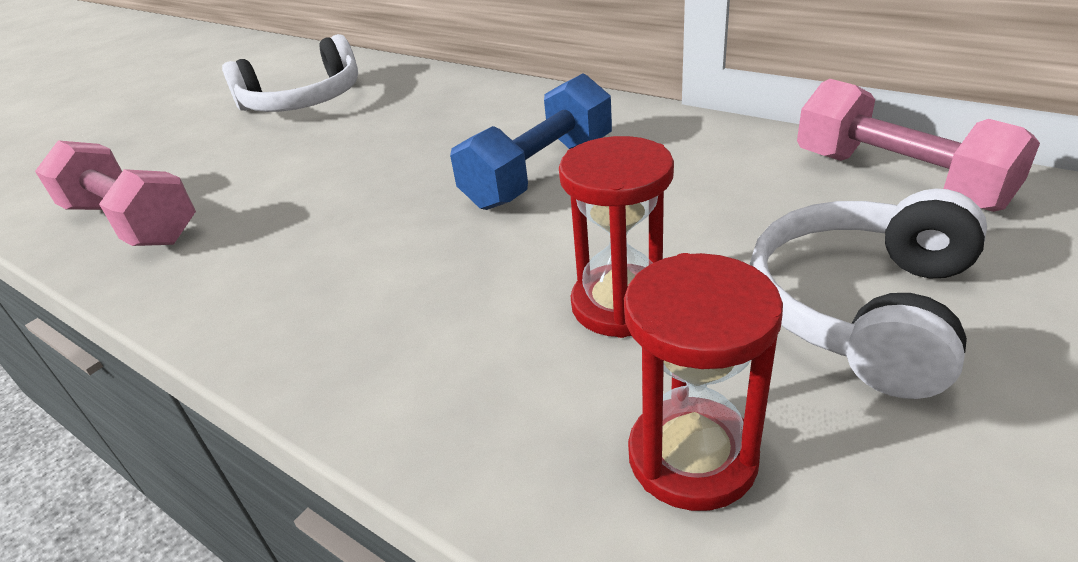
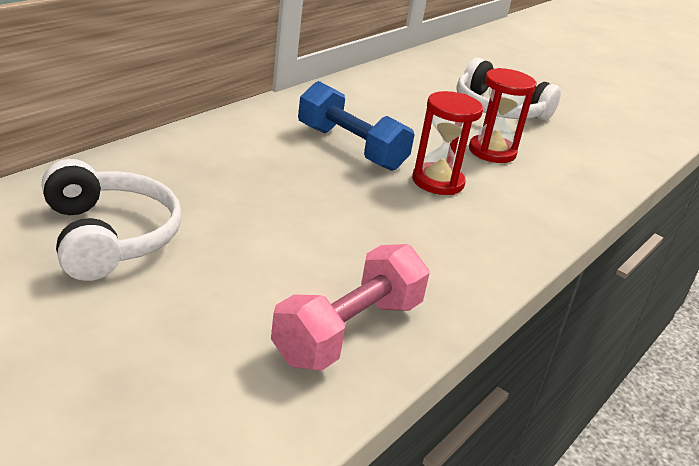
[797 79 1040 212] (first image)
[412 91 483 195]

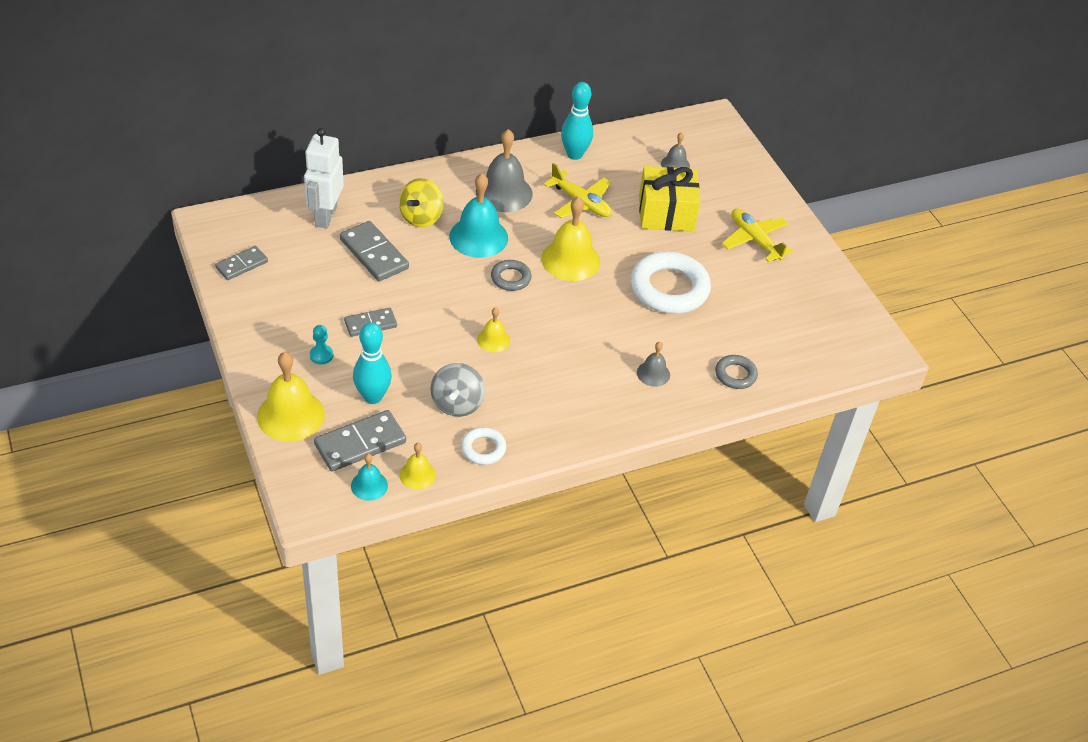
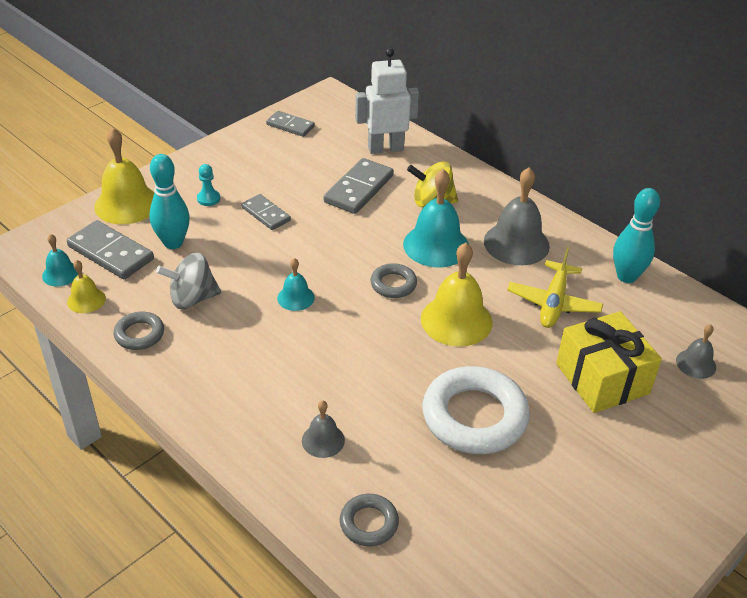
[722 209 793 262] (first image)
[277 258 315 311]
[114 312 164 350]

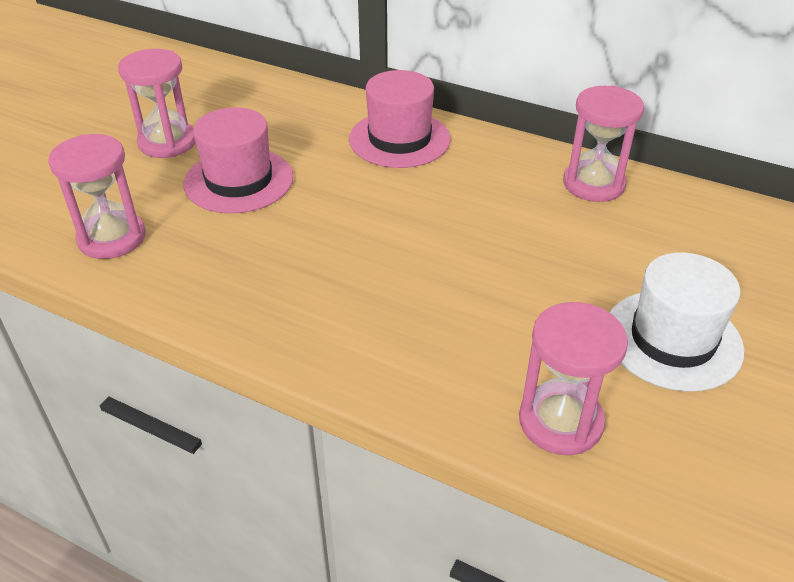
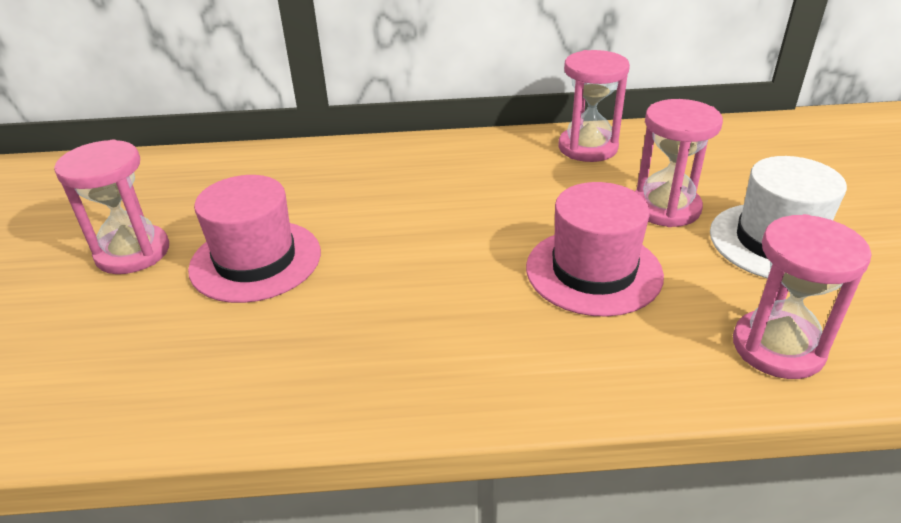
[526 182 664 317]
[635 99 723 227]

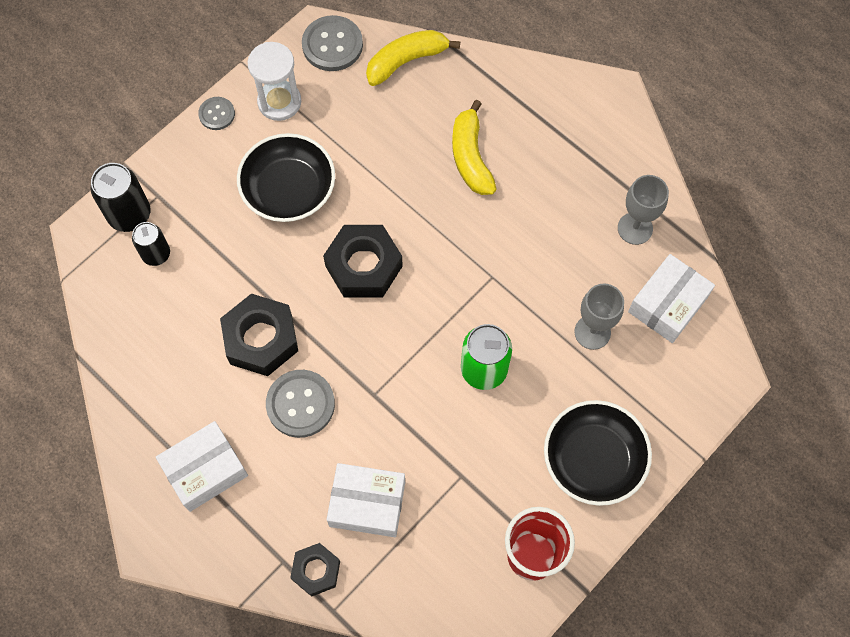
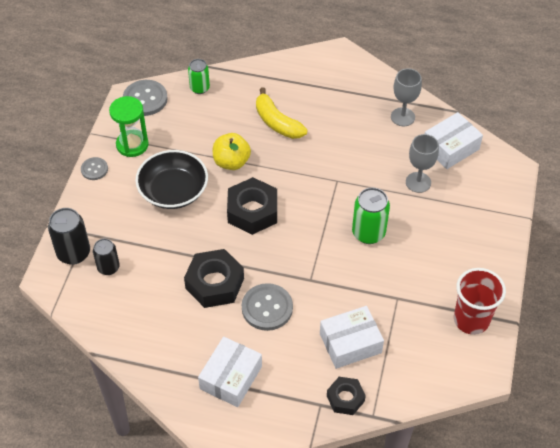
[188 59 210 94]
[109 96 149 157]
[425 112 483 169]
[544 400 652 506] (first image)
[213 133 251 170]

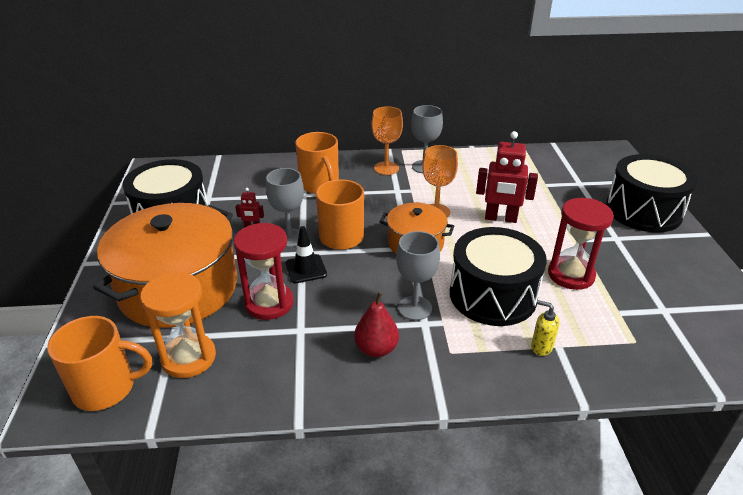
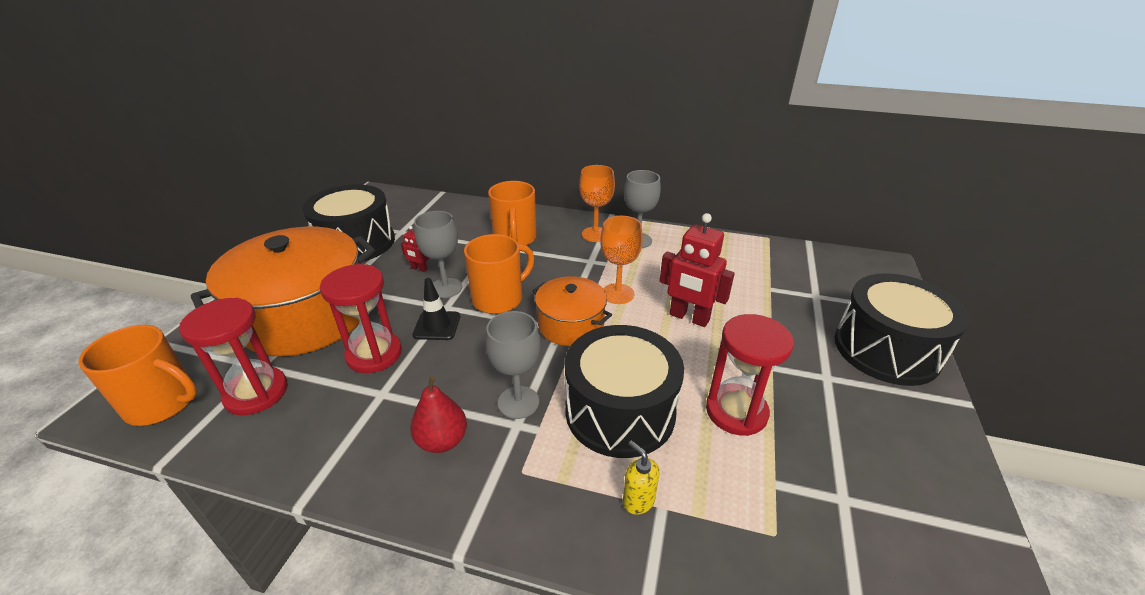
[179 298 288 415]

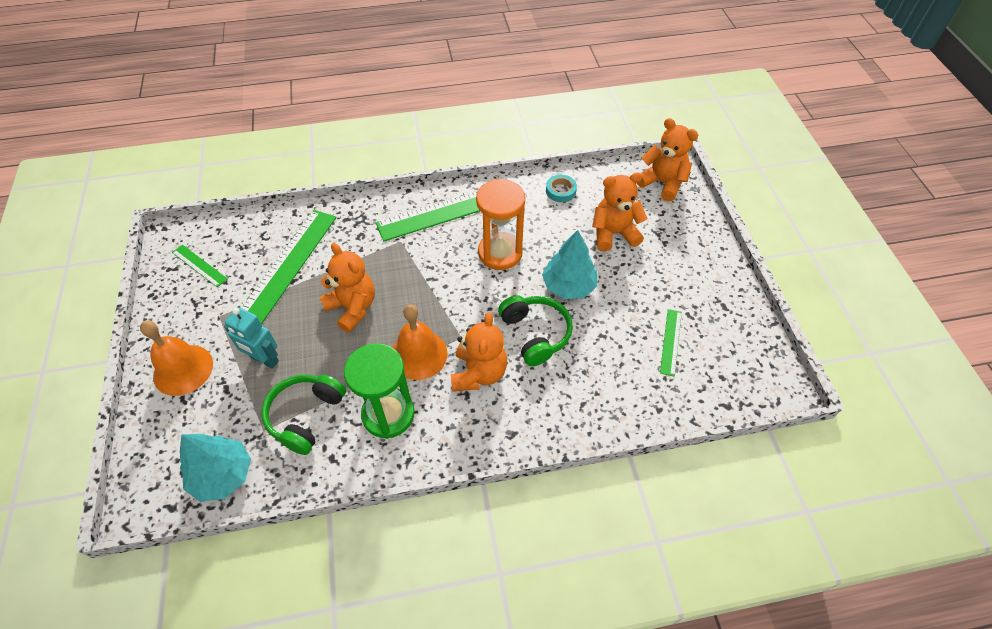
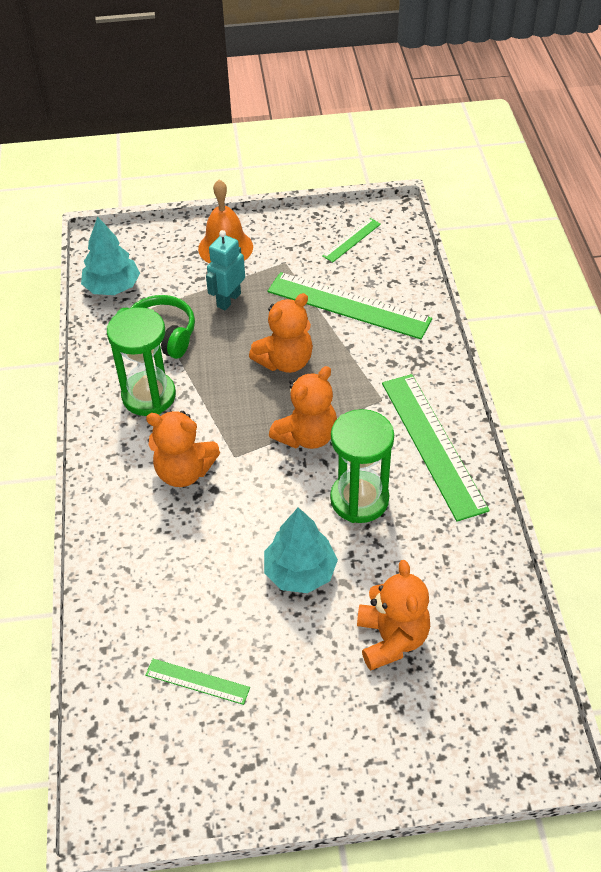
[269 366 337 449]
[546 175 577 202] (first image)
[330 409 394 523]
[498 295 573 366] (first image)
[393 305 448 380] (first image)

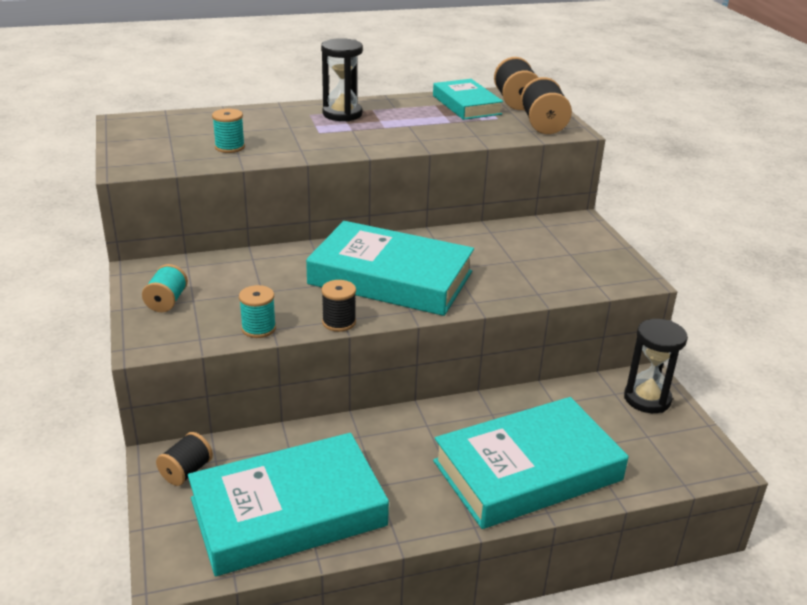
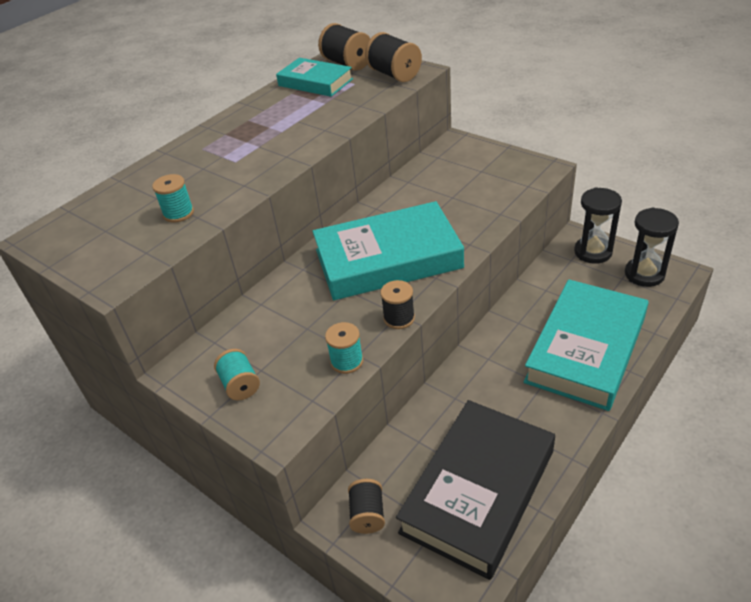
[625 207 679 287]
[396 400 555 580]

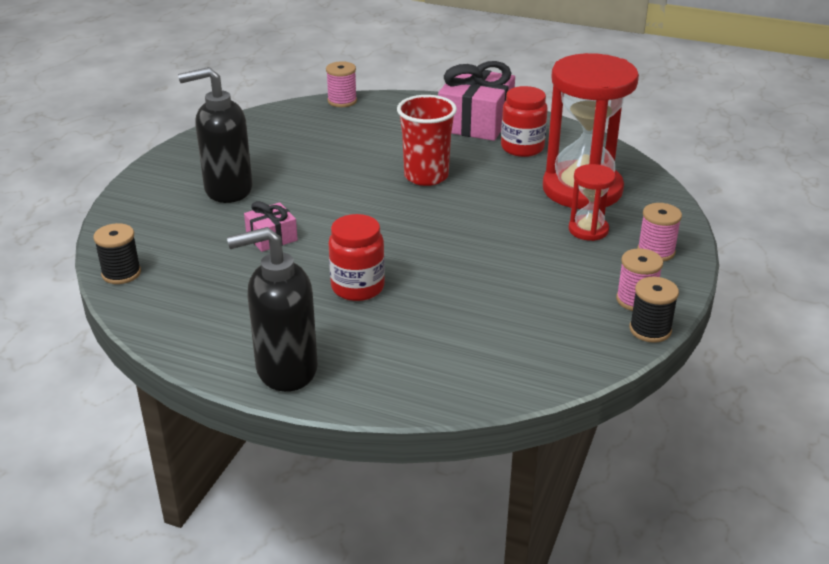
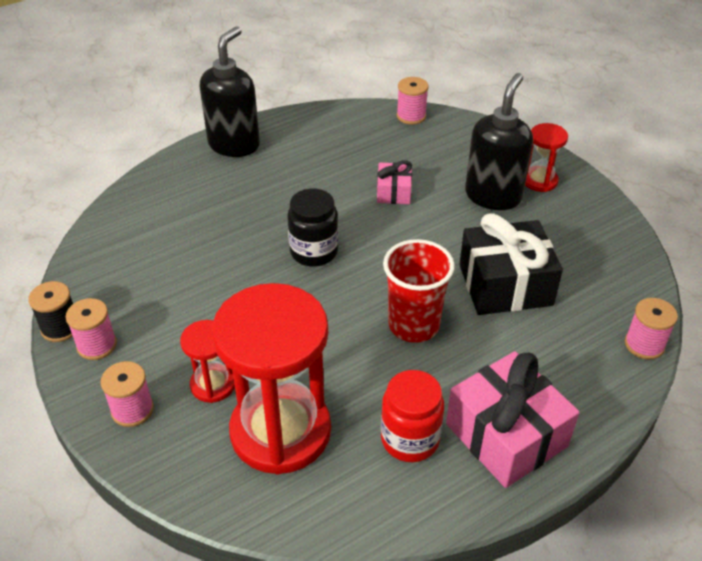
[328 214 385 301] (first image)
[397 77 429 125]
[525 123 568 192]
[287 189 338 267]
[459 213 563 315]

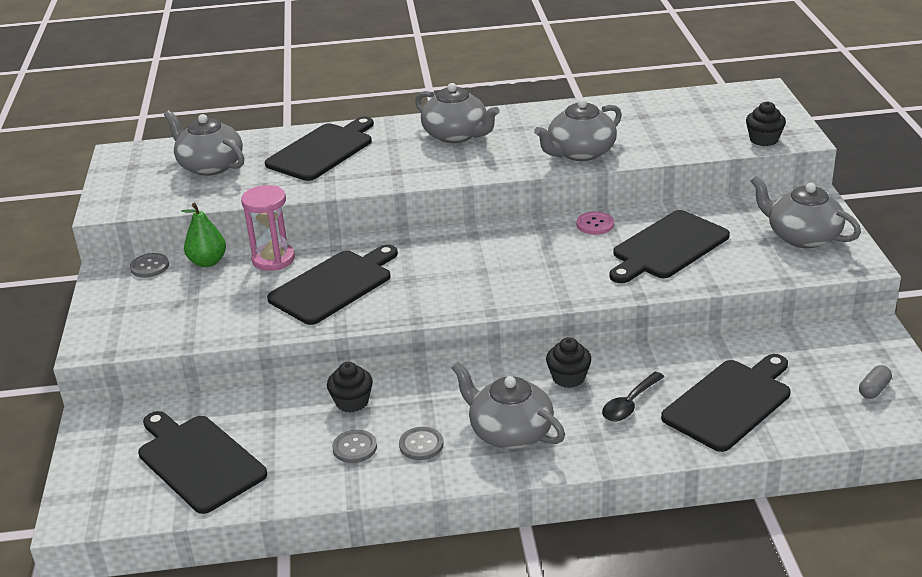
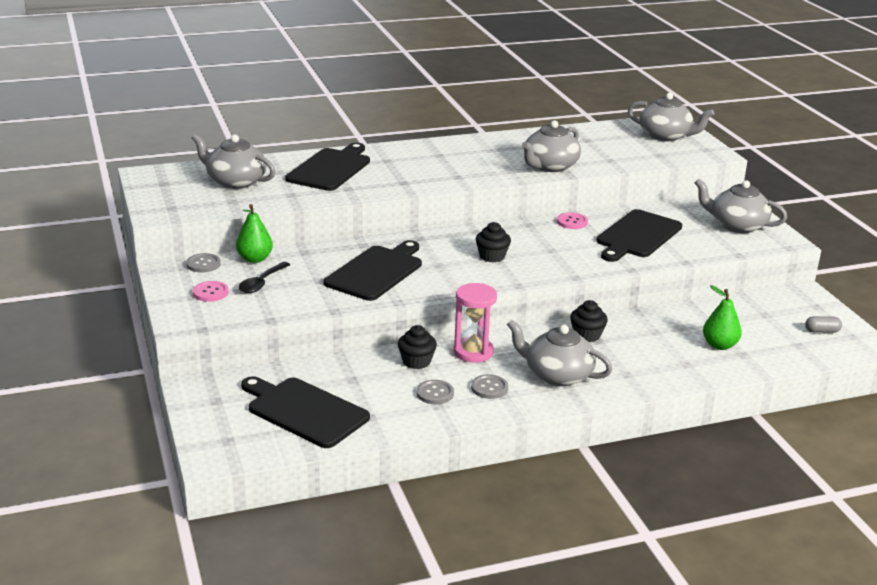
[628 93 714 141]
[476 222 511 262]
[454 283 497 363]
[703 285 742 350]
[805 316 842 333]
[239 262 290 293]
[193 281 229 302]

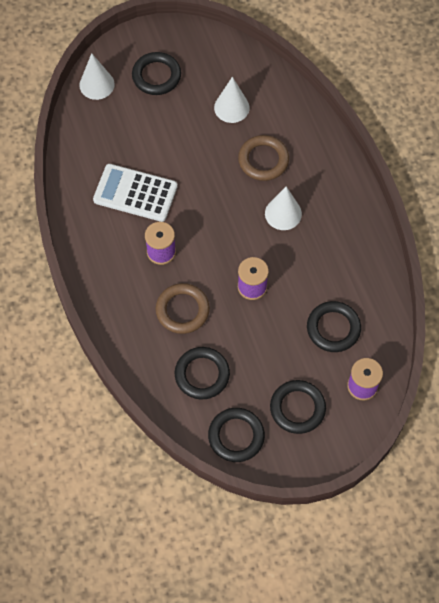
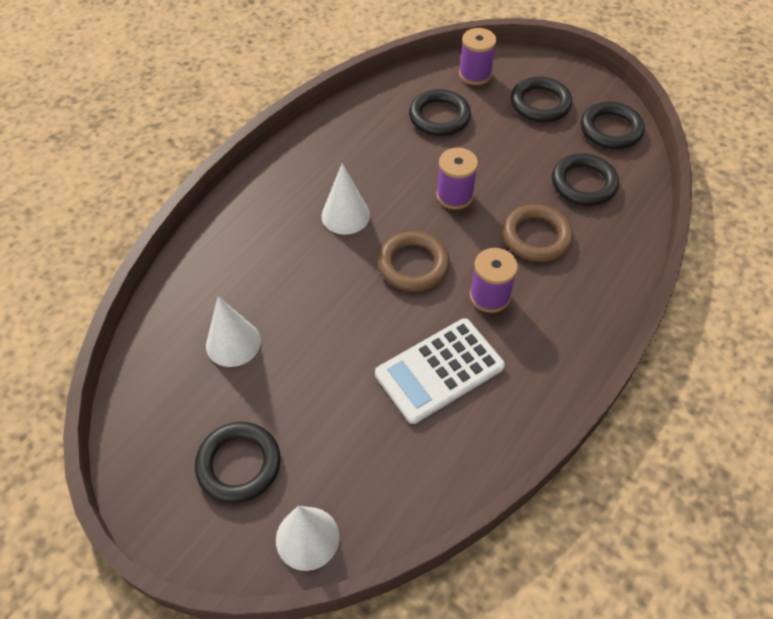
[378 231 450 292]
[375 318 505 424]

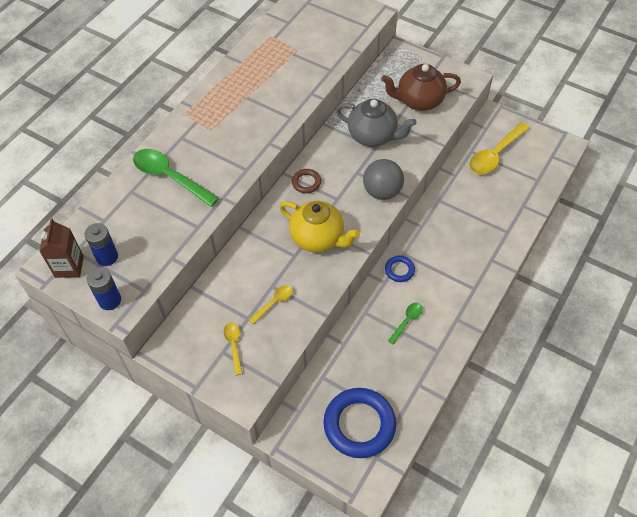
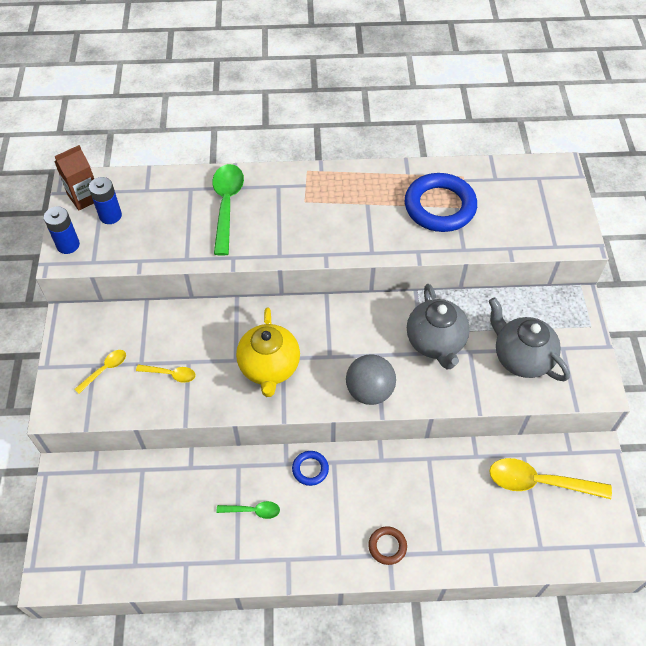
[489 297 570 381]
[368 526 407 565]
[405 173 477 232]

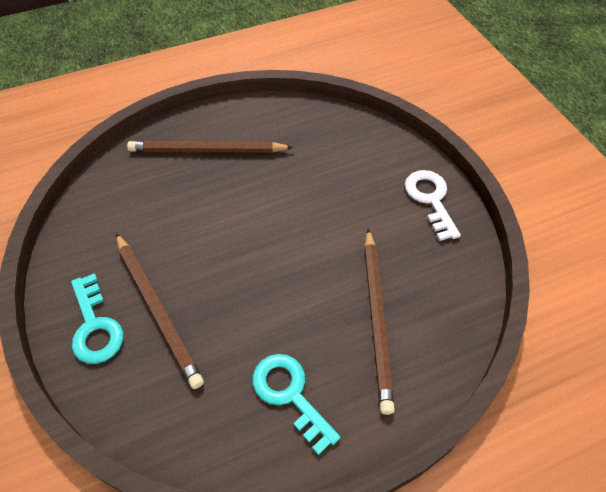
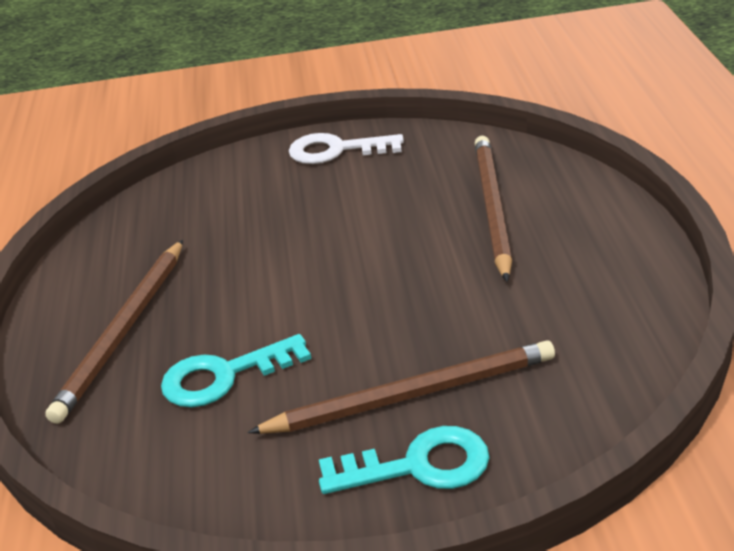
[475 136 512 282]
[161 334 312 408]

